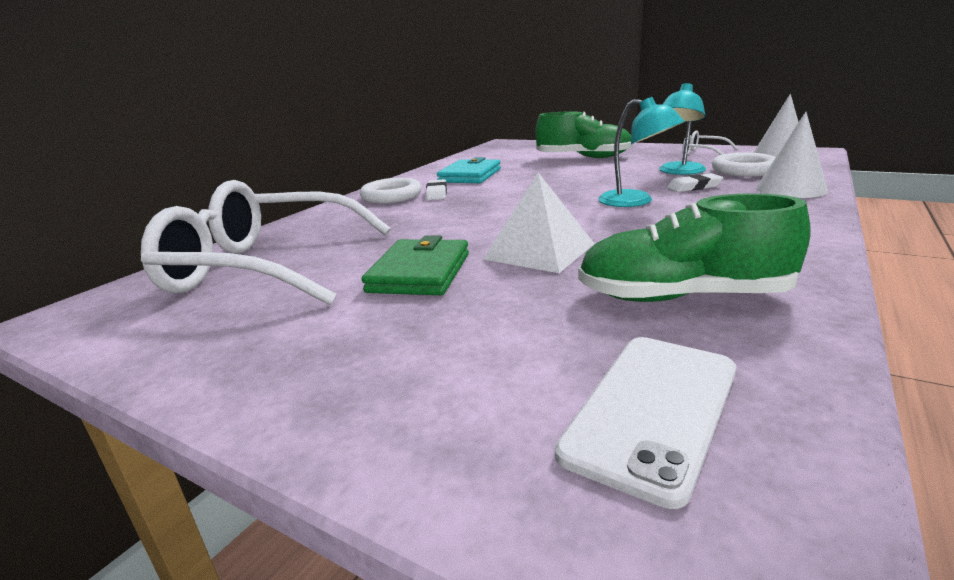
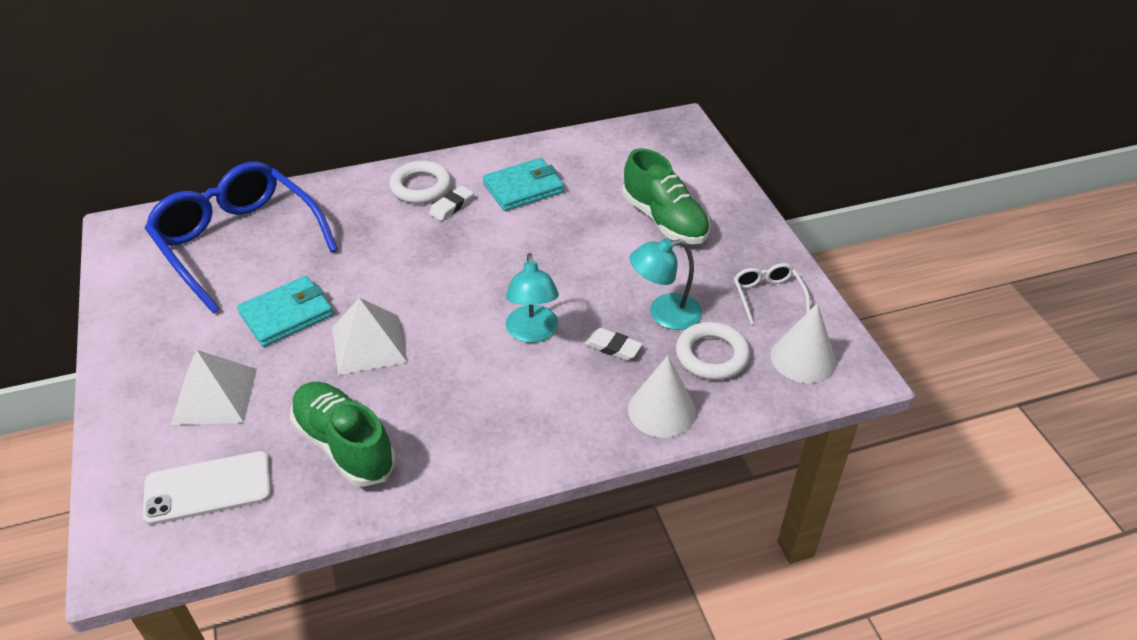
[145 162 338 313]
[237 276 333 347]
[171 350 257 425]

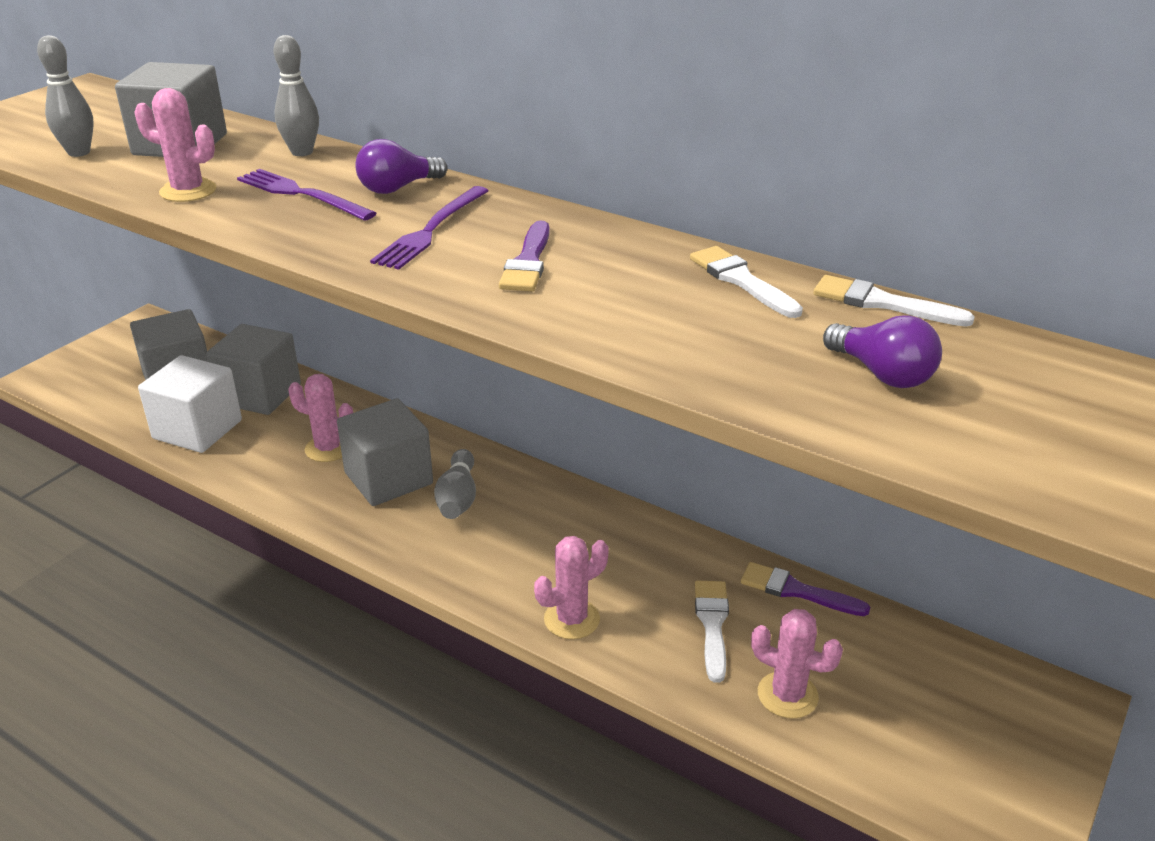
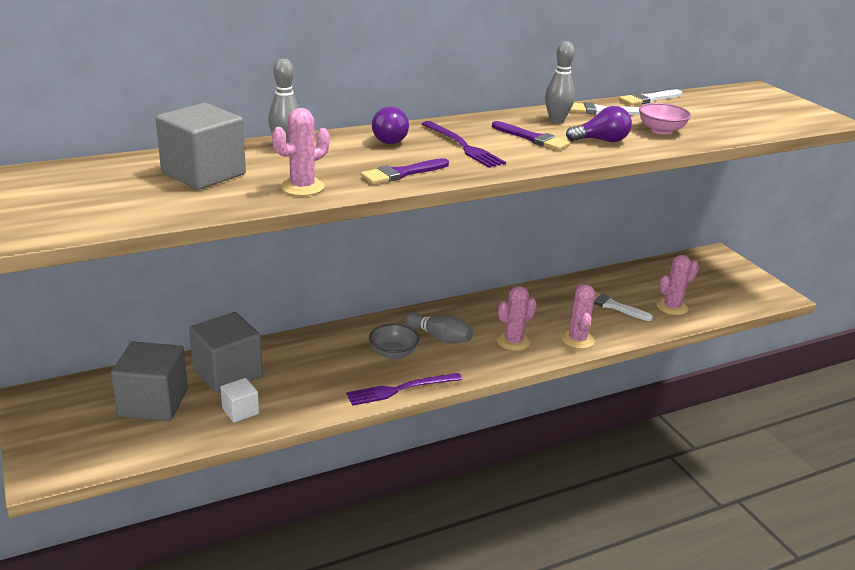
[545 41 575 123]
[346 373 462 406]
[566 106 632 142]
[220 378 259 423]
[497 286 537 351]
[369 324 419 359]
[361 158 449 184]
[639 103 691 134]

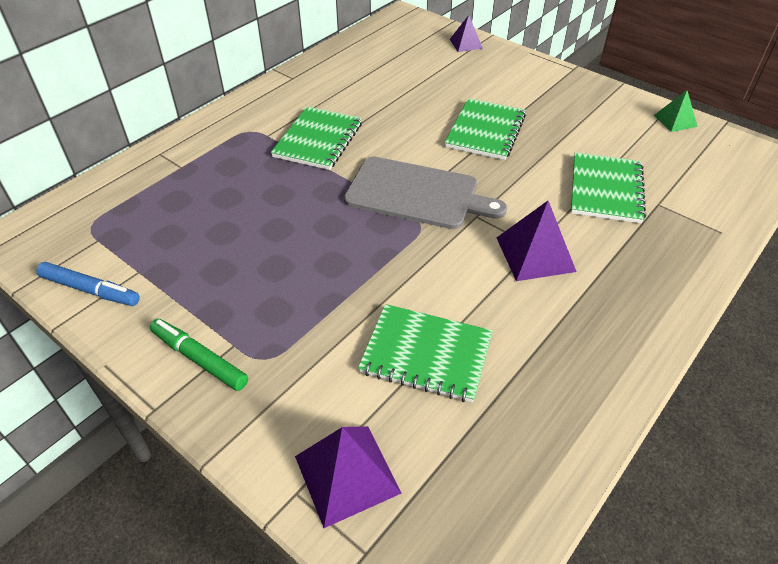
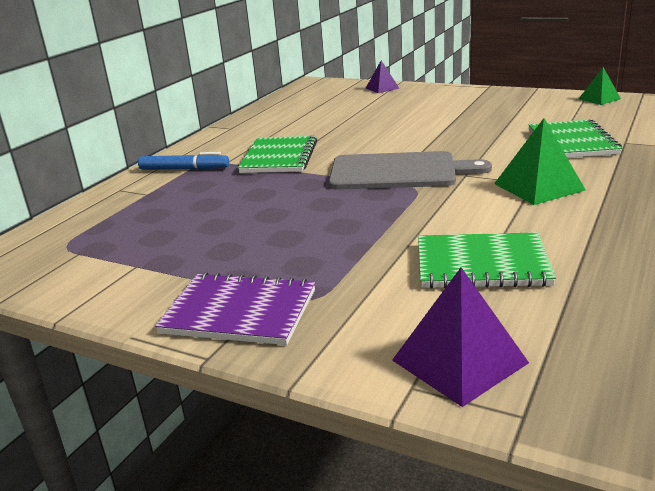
[445 98 526 160] (first image)
[494 118 586 205]
[138 152 229 170]
[155 272 315 345]

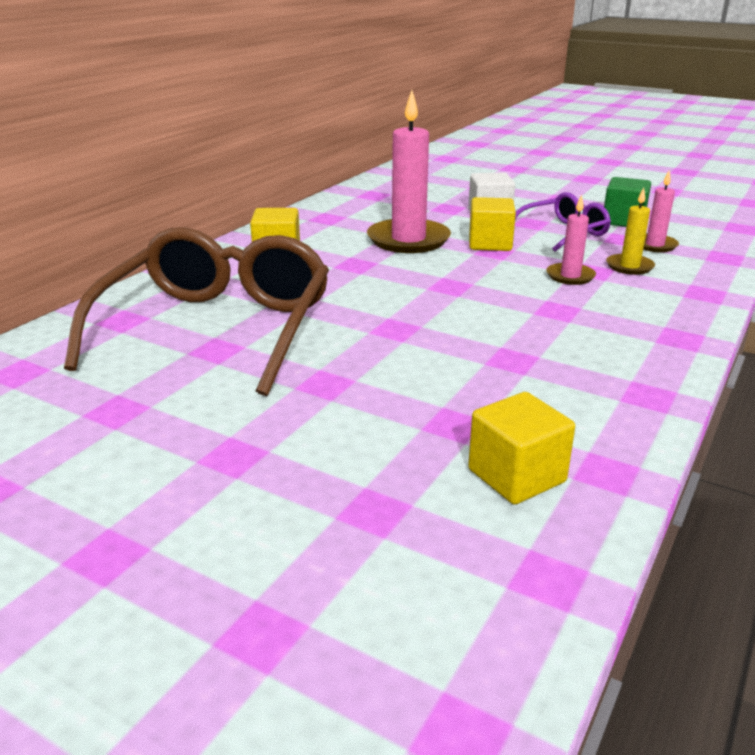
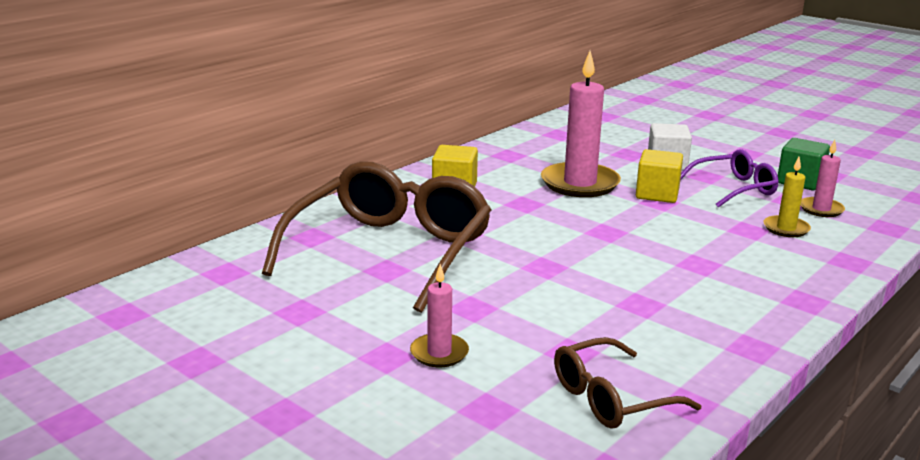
[410 264 469 367]
[554 337 701 429]

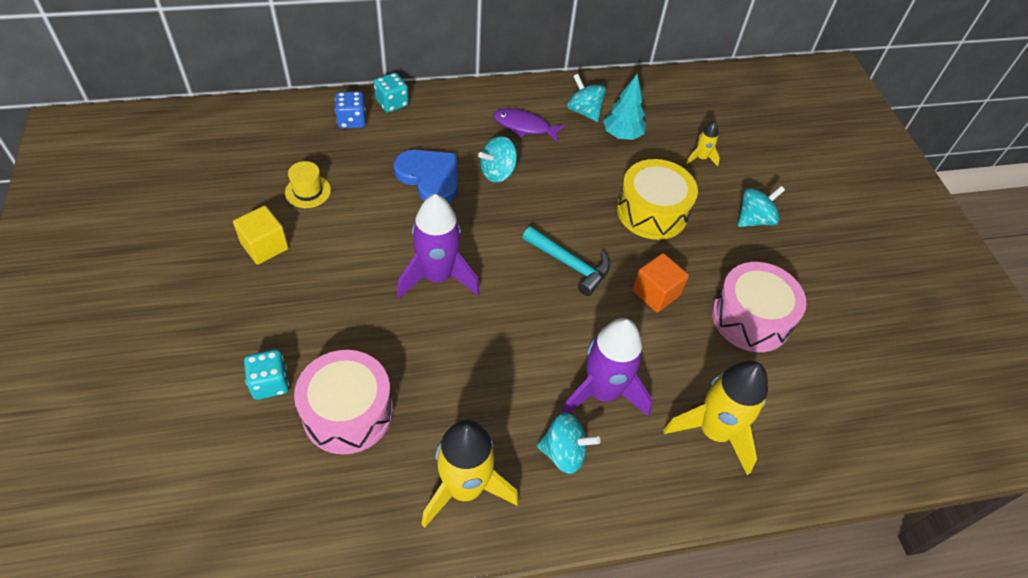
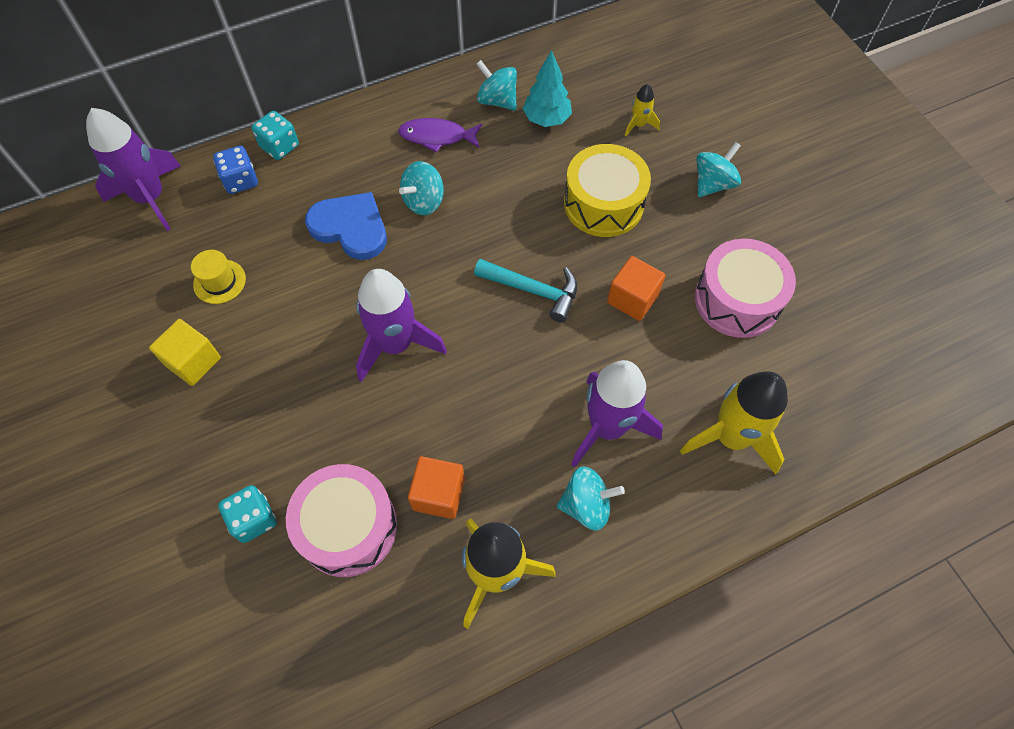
[86 108 181 231]
[408 456 465 519]

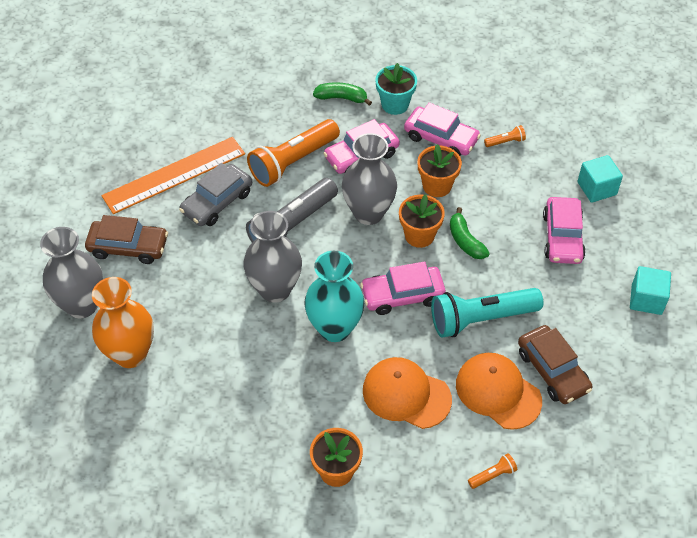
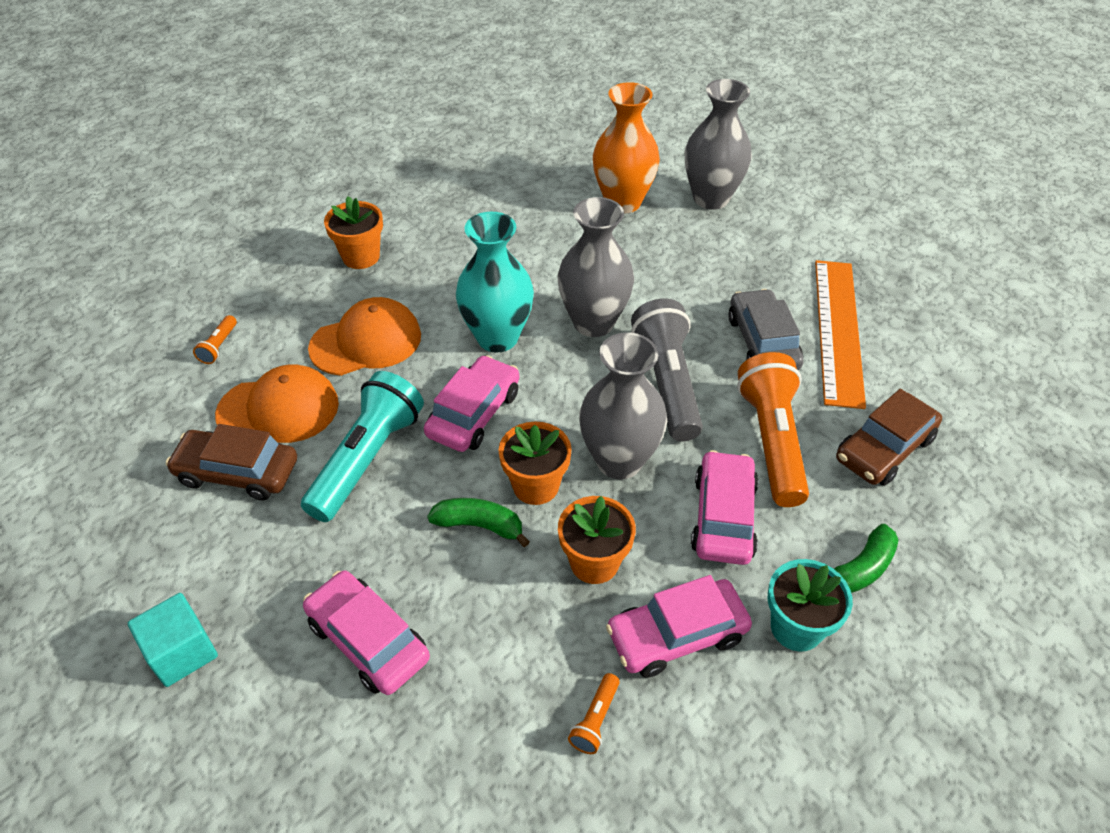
[578 155 623 203] (first image)
[836 389 942 486]

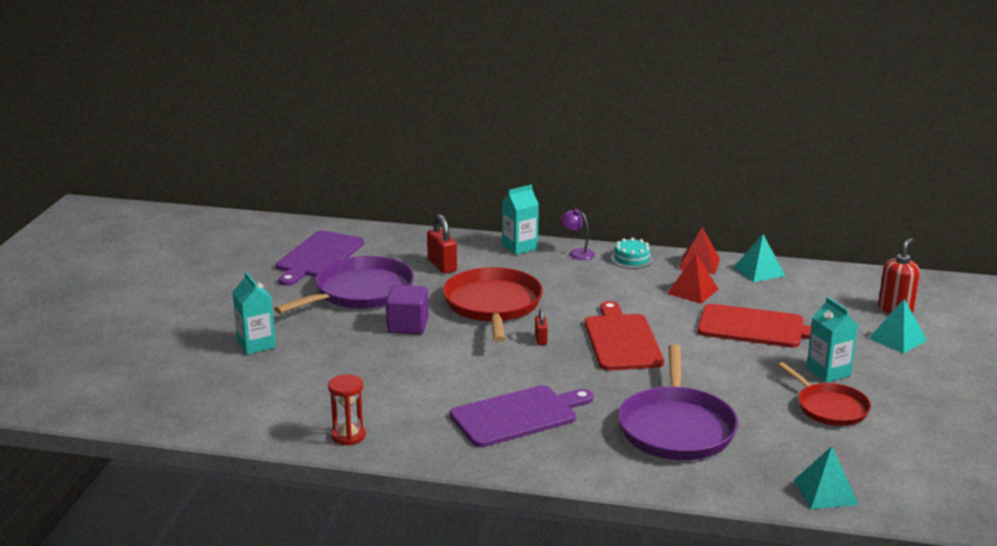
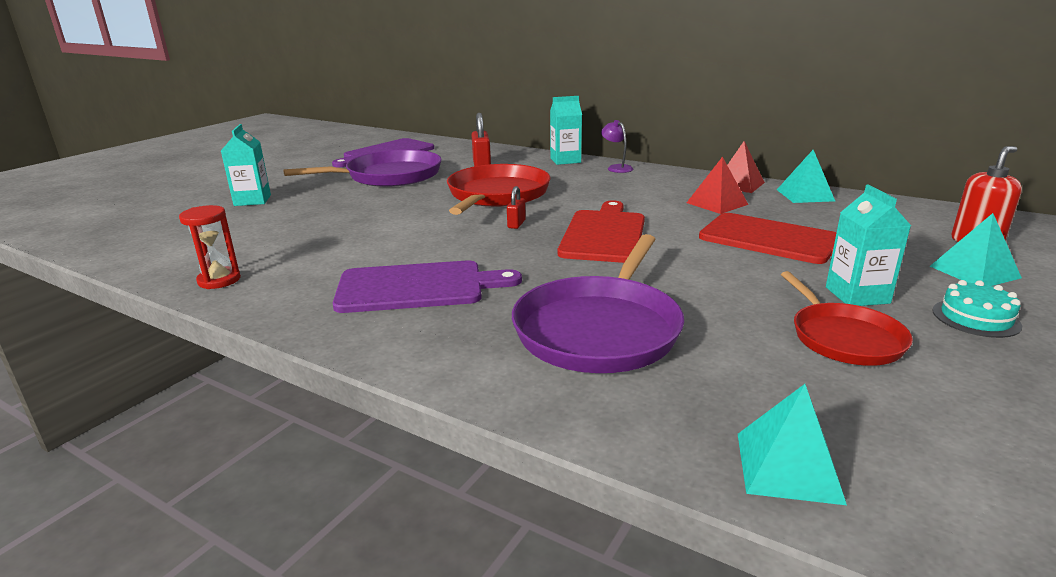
[932 280 1022 338]
[386 285 429 334] (first image)

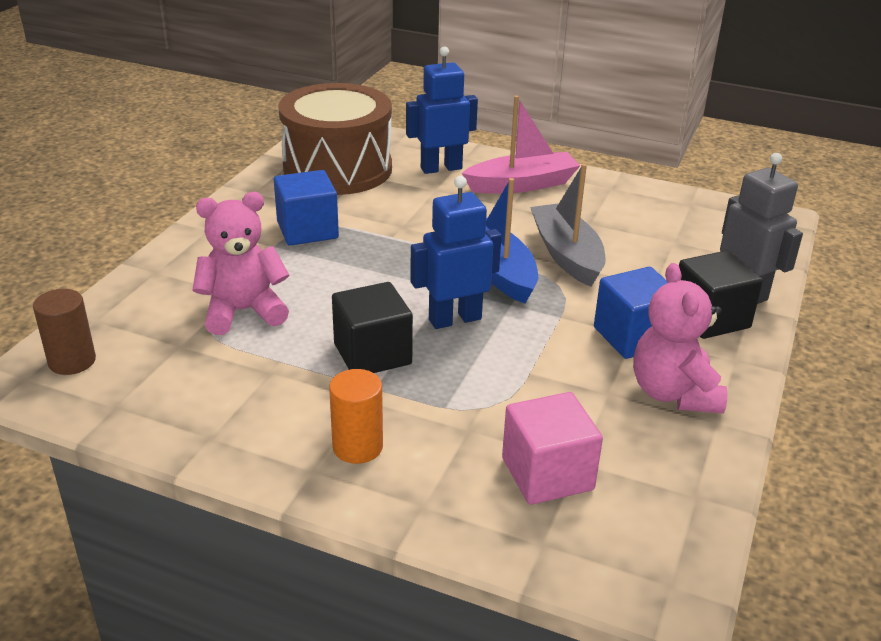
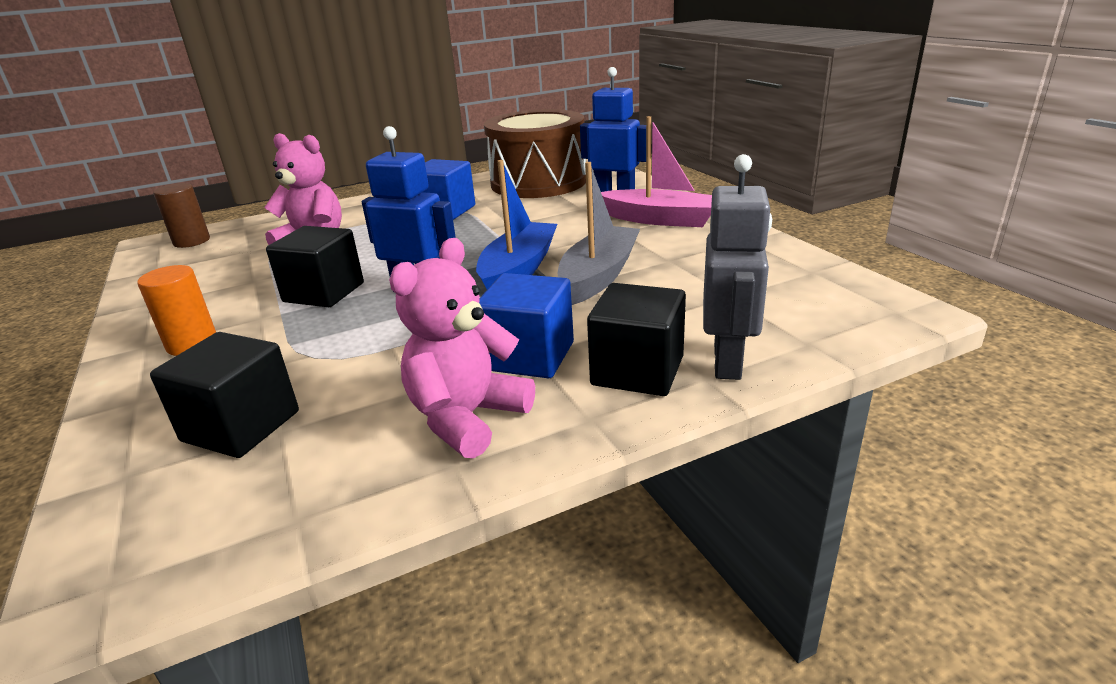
[150 332 299 458]

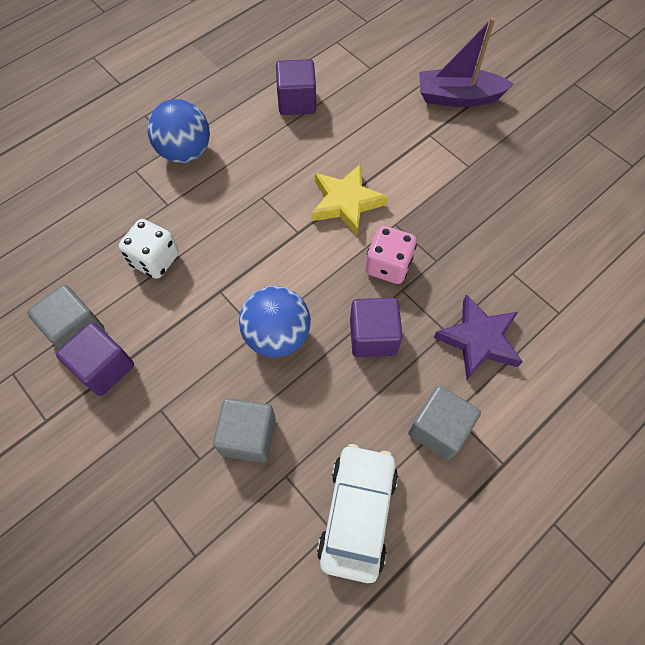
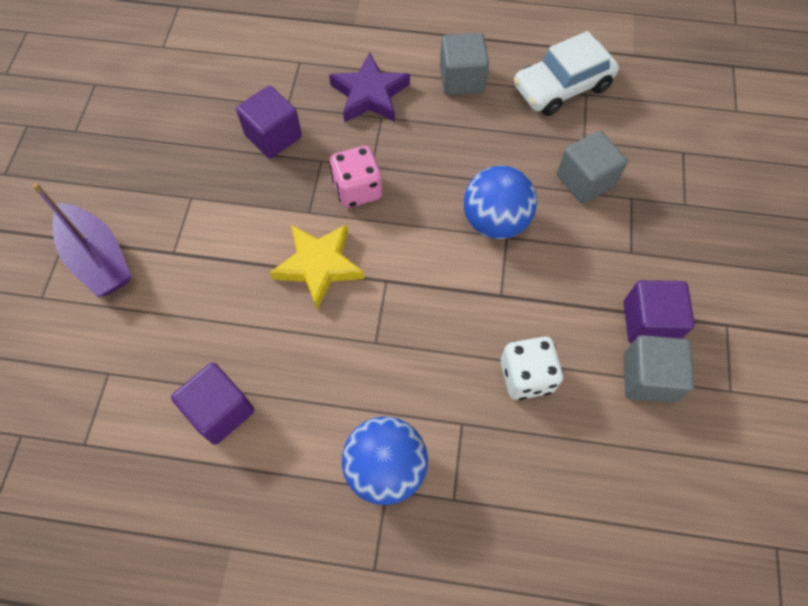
[236 86 302 159]

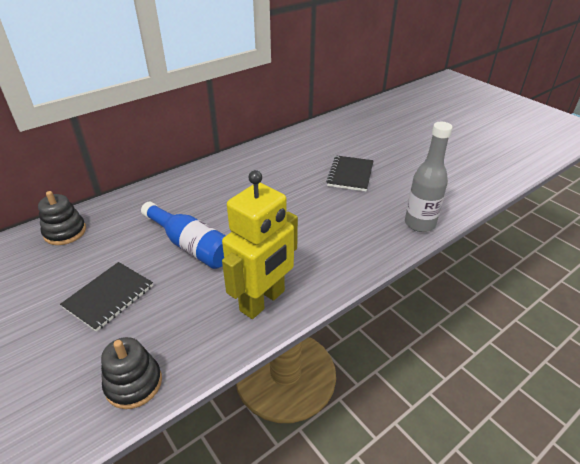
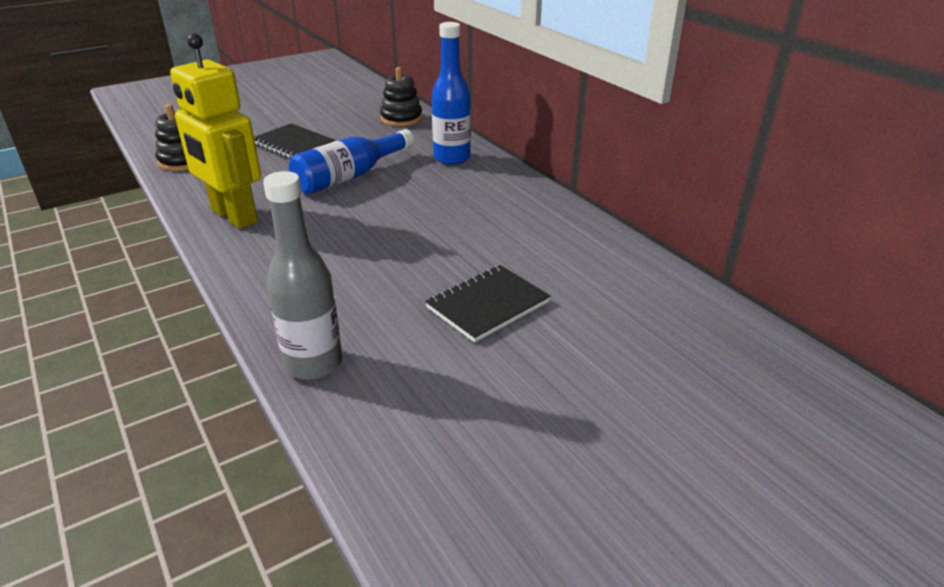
[425 265 551 342]
[432 22 471 165]

